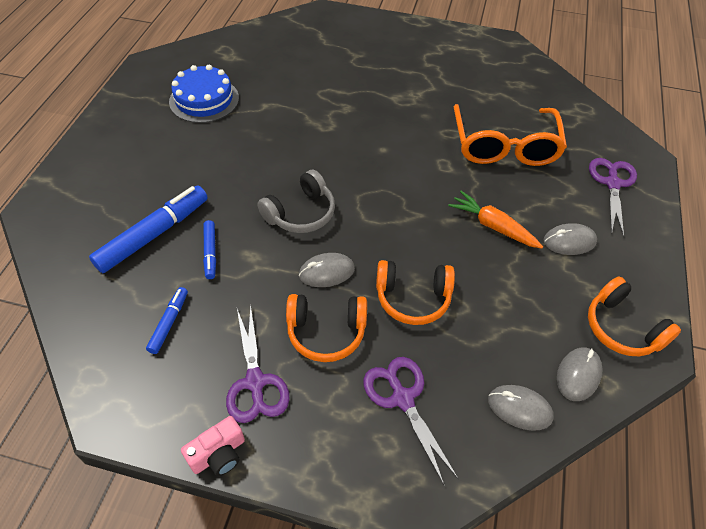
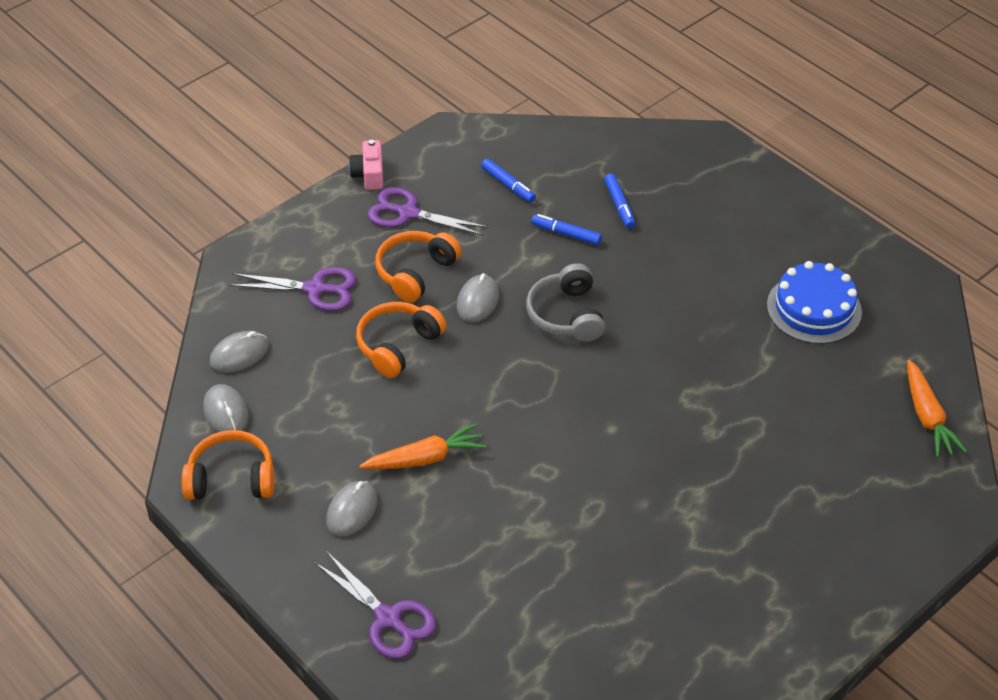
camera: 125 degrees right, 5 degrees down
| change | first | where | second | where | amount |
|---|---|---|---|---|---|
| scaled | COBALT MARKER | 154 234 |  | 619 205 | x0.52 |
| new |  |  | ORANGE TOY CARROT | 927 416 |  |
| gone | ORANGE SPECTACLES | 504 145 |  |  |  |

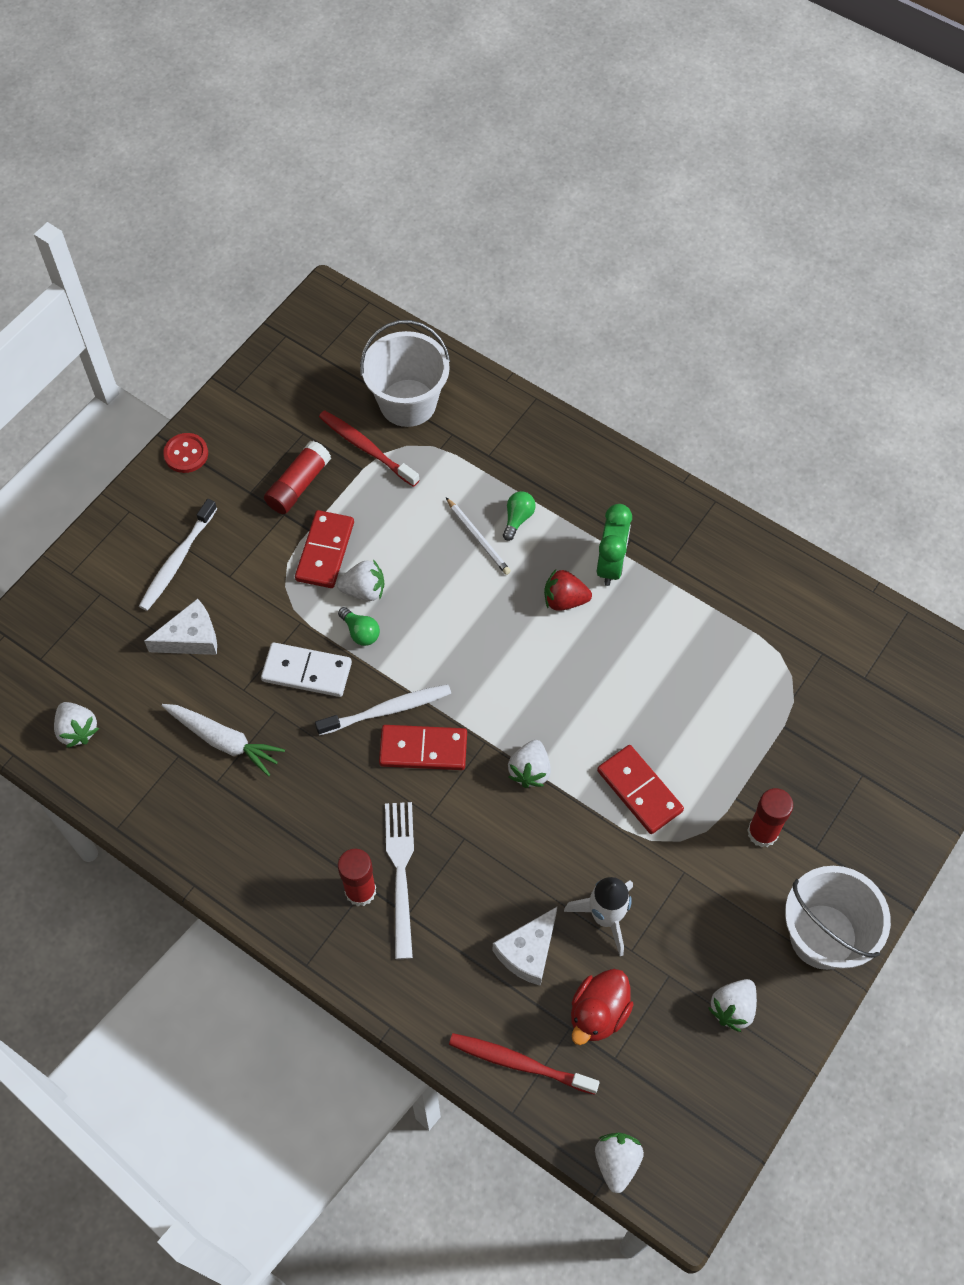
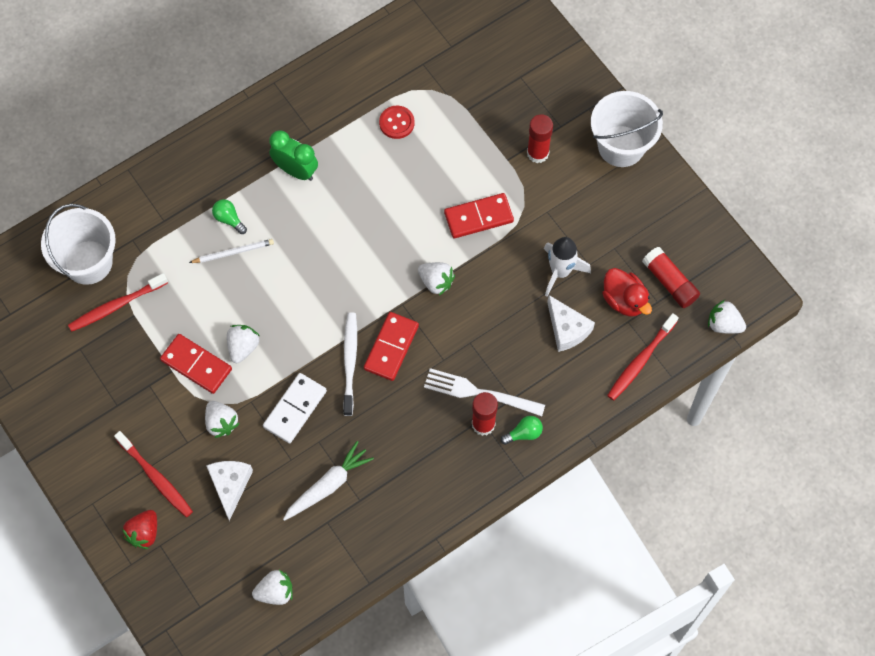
camera: 70 degrees left, 5 degrees up
| change | first | where | second | where | amount |
|---|---|---|---|---|---|
| repainted | PURE WHITE DENTAL BRUSH | 177 560 | CRIMSON DENTAL BRUSH | 156 477 |  |
| shifted | CRIMSON STRAWBERRY | 564 600 |  | 144 533 |  |
| shifted | PURE WHITE STRAWBERRY | 732 1008 |  | 221 423 |  |
| shifted | CRIMSON BUTTON | 186 454 |  | 396 123 |  |
| shifted | LEAF-GREEN LIGHTBULB | 360 632 |  | 524 433 |  |
| shifted | CRIMSON STICK OF GLUE | 298 485 |  | 669 282 |  |

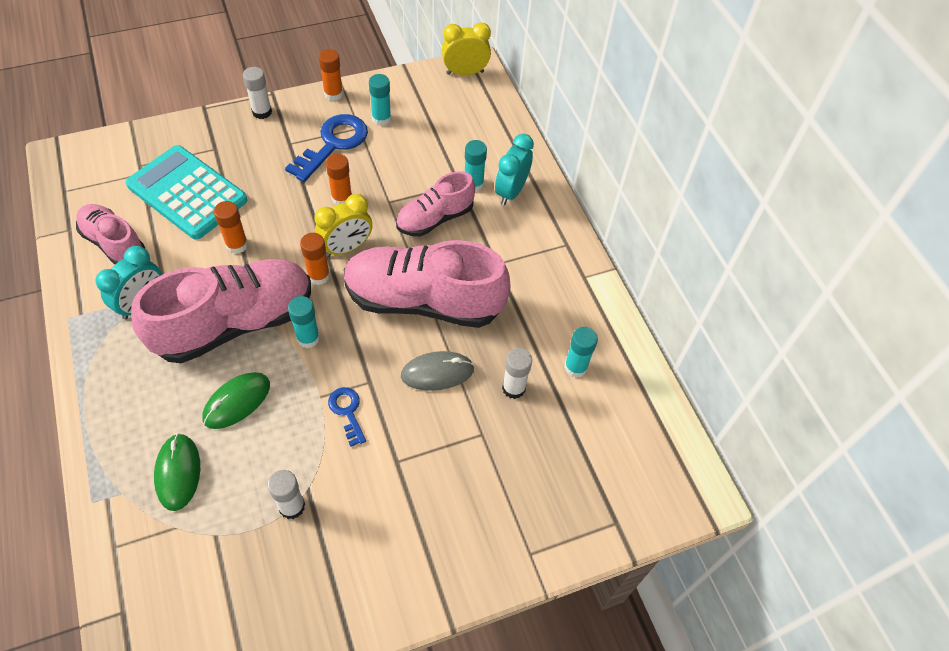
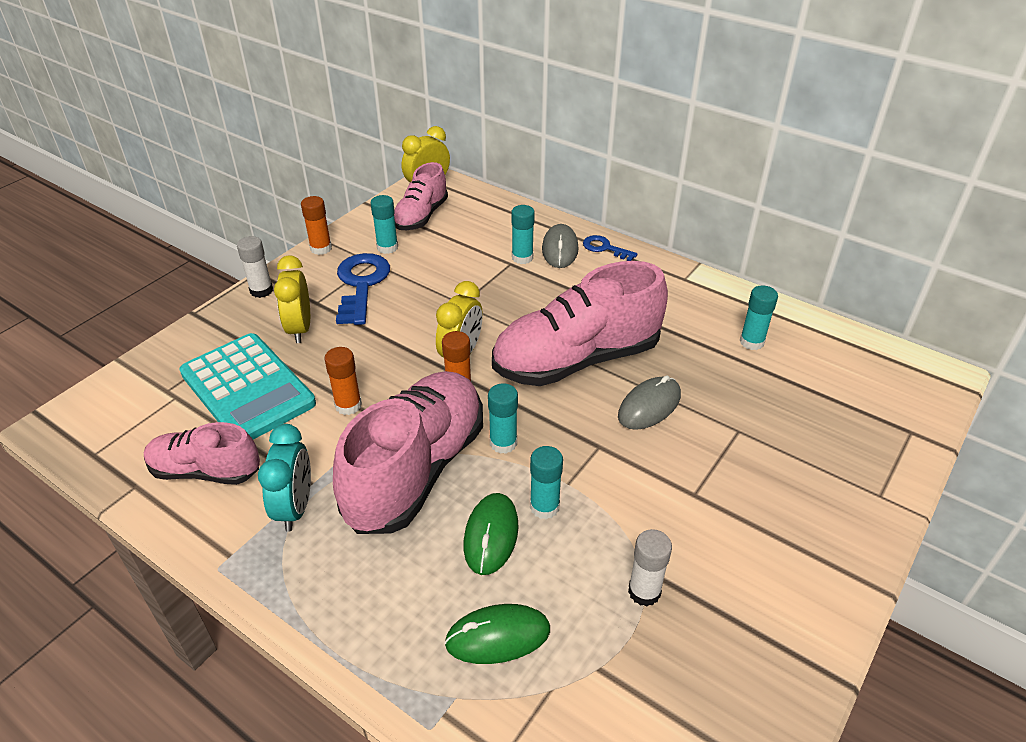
camera: 30 degrees left, 15 degrees down
| change | first | where | second | where | amount |
|---|---|---|---|---|---|
| rotated | AQUA ADDING MACHINE | 187 193 |  | 247 388 | 135 degrees counterclockwise |
| new |  |  | BRIGHT YELLOW CLOCK | 300 329 |  |
| shifted | PINK LACE-UP SHOE | 435 218 |  | 421 216 |  |
| rotated | LEAF-GREEN PC MOUSE | 178 472 |  | 498 636 | 60 degrees counterclockwise |
| new |  |  | AQUA STICK OF GLUE | 544 507 |  |
| swapped | AQUA CLOCK | 511 192 | ASH-GREY PC MOUSE | 560 249 |  |
| shifted | COBALT KEY | 347 411 |  | 604 248 |  |
| gone | ORANGE STICK OF GLUE | 342 198 |  |  |  |
| gone | PURE WHITE STICK OF GLUE | 513 388 |  |  |  |

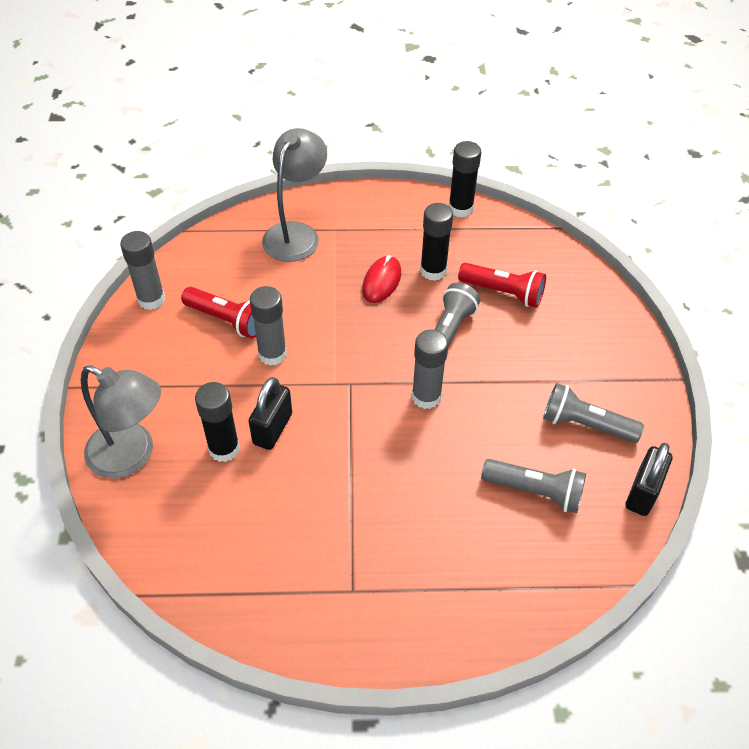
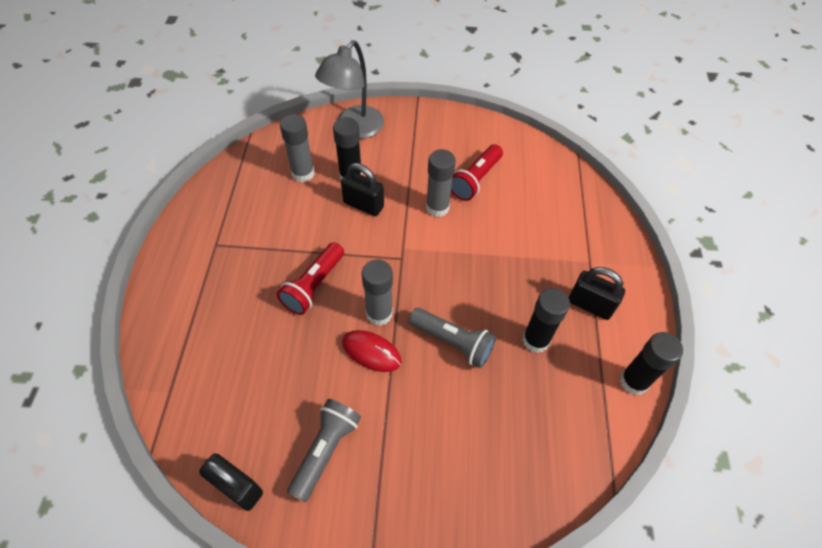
camera: 95 degrees right, 5 degrees up
| change | first | where | second | where | amount |
|---|---|---|---|---|---|
| shifted | CRIMSON FLASHLIGHT | 503 293 |  | 313 286 |  |
| shifted | ASH-GREY STICK OF GLUE | 151 299 |  | 303 173 |  |
| shifted | CRIMSON PC MOUSE | 381 281 |  | 371 352 |  |
| new |  |  | BLACK PADLOCK | 590 305 |  |
| gone | ASH-GREY READING LAMP | 296 233 |  |  |  |
| gone | ASH-GREY FLASHLIGHT | 535 492 |  |  |  |

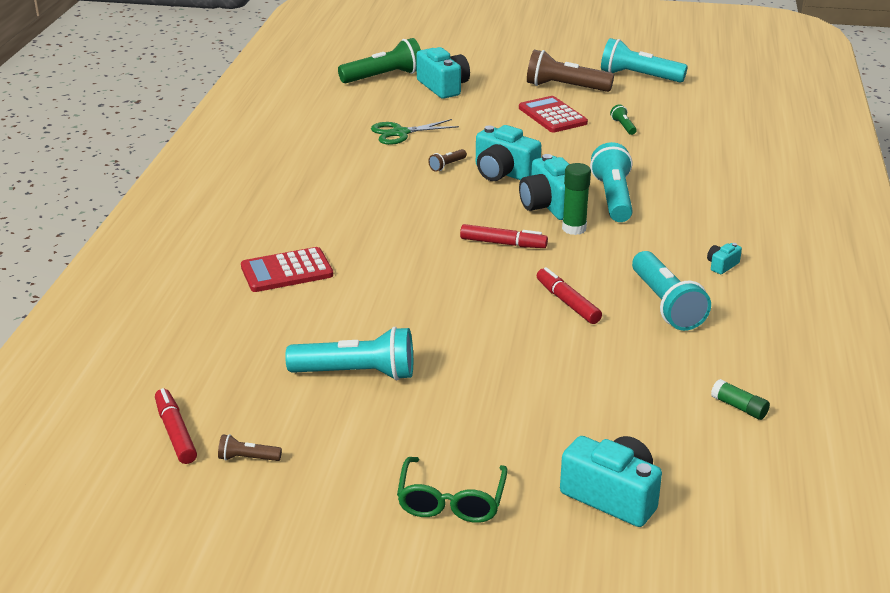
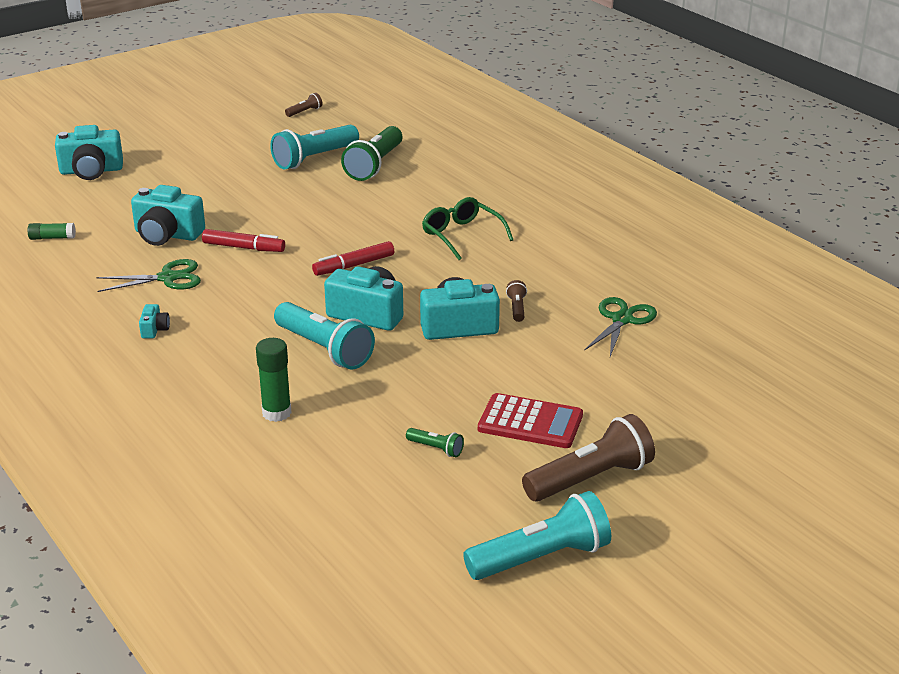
camera: 135 degrees right, 0 degrees up
| change | first | where | second | where | amount |
|---|---|---|---|---|---|
| swapped | AQUA FLASHLIGHT | 666 305 | LEAF-GREEN SCISSORS | 168 278 |  |
| shifted | AQUA COMPACT CAMERA | 443 87 |  | 167 235 |  |
| shifted | LEAF-GREEN STICK OF GLUE | 574 228 |  | 276 413 |  |
| shifted | LEAF-GREEN FLASHLIGHT | 384 77 |  | 375 165 |  |
| shifted | LEAF-GREEN SPECTACLES | 451 501 |  | 462 235 |  |
| gone | CRIMSON MARKER | 176 432 |  |  |  |
| gone | CRIMSON ADDING MACHINE | 287 271 |  |  |  |

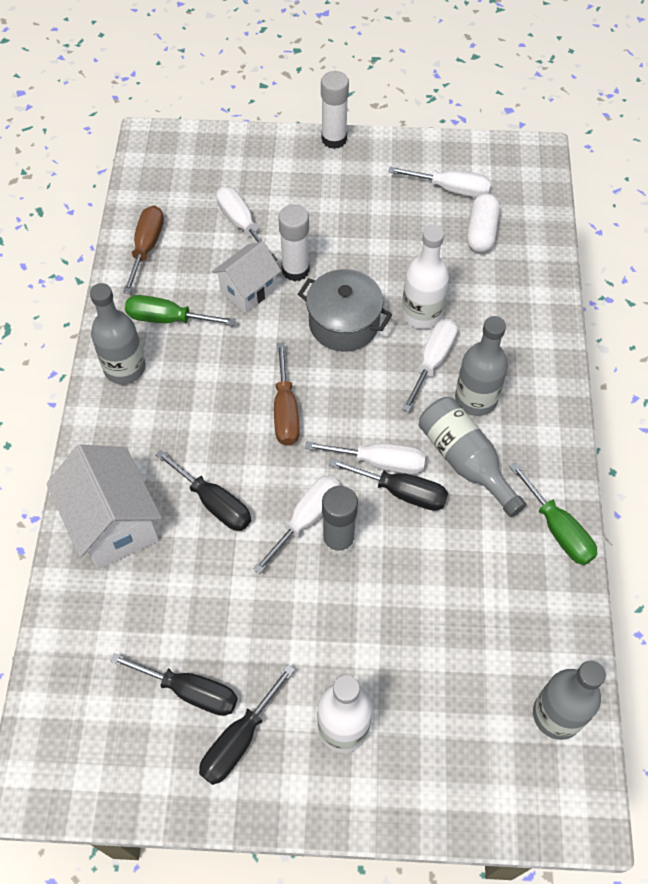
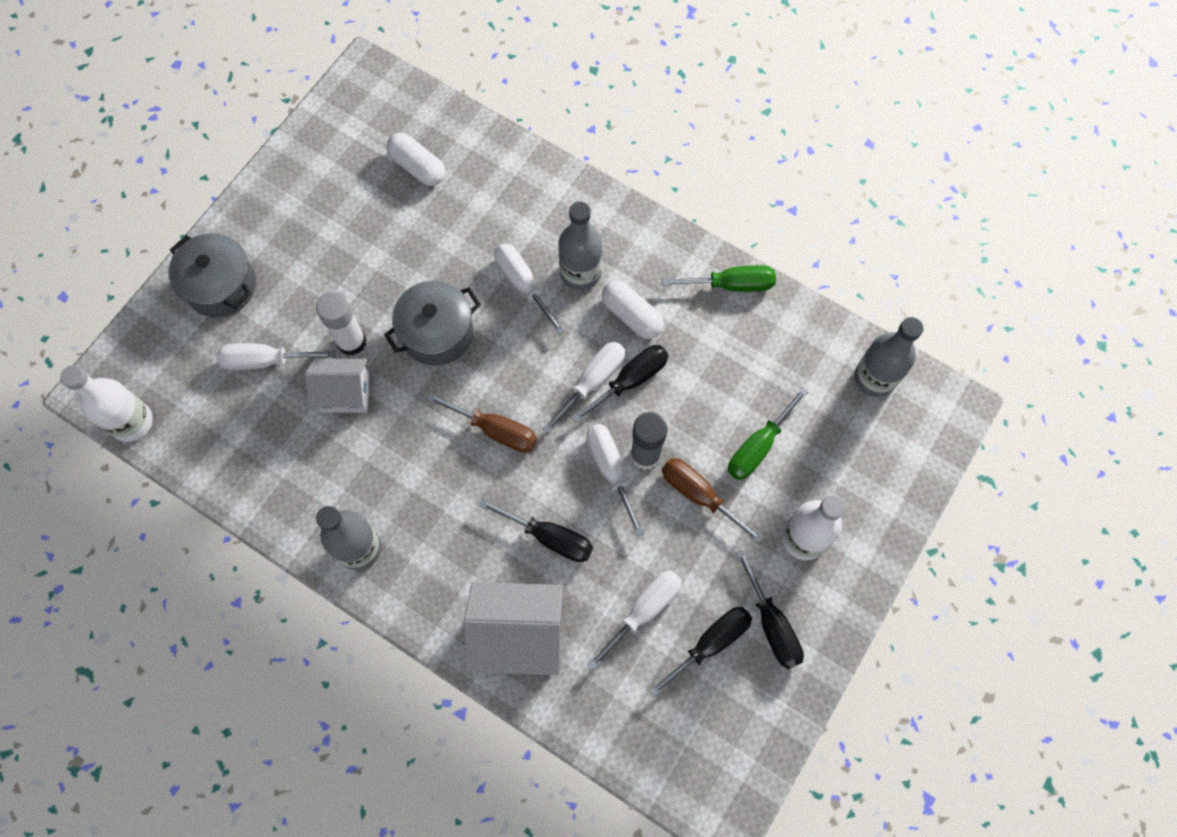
camera: 60 degrees left, 10 degrees up
| change | first | where | second | where | amount |
|---|---|---|---|---|---|
| shifted | PURE WHITE DRINK BOTTLE | 421 314 |  | 132 422 |  |
| new |  |  | ASH-GREY POT | 221 286 |  |
| rotated | PURE WHITE COTTAGE | 248 290 |  | 345 394 | 75 degrees counterclockwise |
| rotated | BLACK FLAT SCREWDRIVER | 214 503 |  | 550 537 | 45 degrees clockwise |
| shifted | PURE WHITE FLAT SCREWDRIVER | 451 189 |  | 644 610 |  |
| swapped | ASH-GREY DRINK BOTTLE | 465 460 | PURE WHITE CAPSULE | 632 315 |  |
| shifted | BROWN FLAT SCREWDRIVER | 146 247 |  | 699 495 |  |
| shifted | LEAF-GREEN FLAT SCREWDRIVER | 167 319 |  | 758 447 |  |
| gone | PURE WHITE STICK OF GLUE | 334 139 |  |  |  |

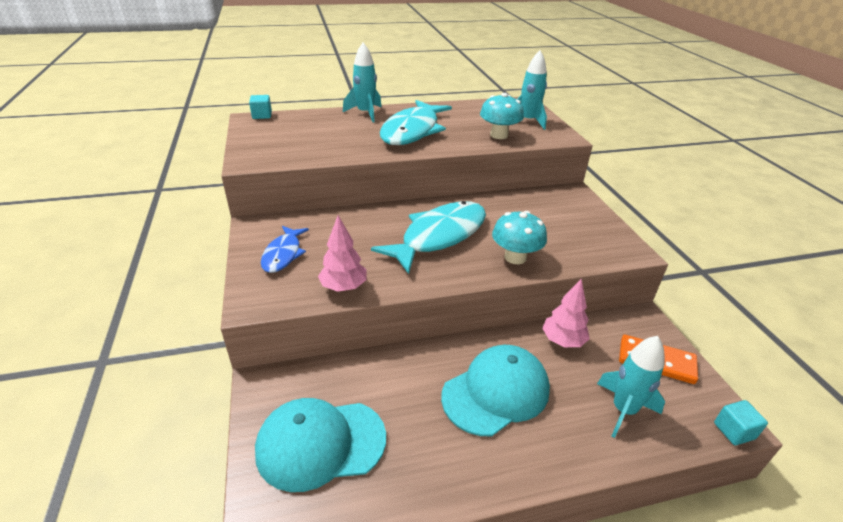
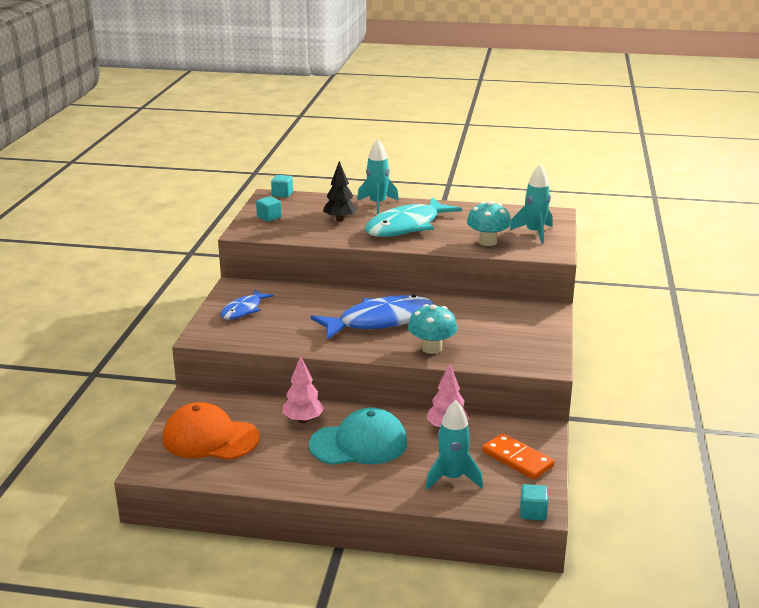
camera: 25 degrees right, 10 degrees down
| change | first | where | second | where | amount |
|---|---|---|---|---|---|
| repainted | AQUA PEAKED CAP | 320 443 | ORANGE PEAKED CAP | 210 438 |  |
| new |  |  | AQUA BLOCK | 269 217 |  |
| shifted | PINK TREE | 344 287 |  | 303 420 |  |
| repainted | AQUA FISH FIGURE | 439 236 | COBALT FISH FIGURE | 380 321 |  |
| new |  |  | BLACK TREE | 340 219 |  |

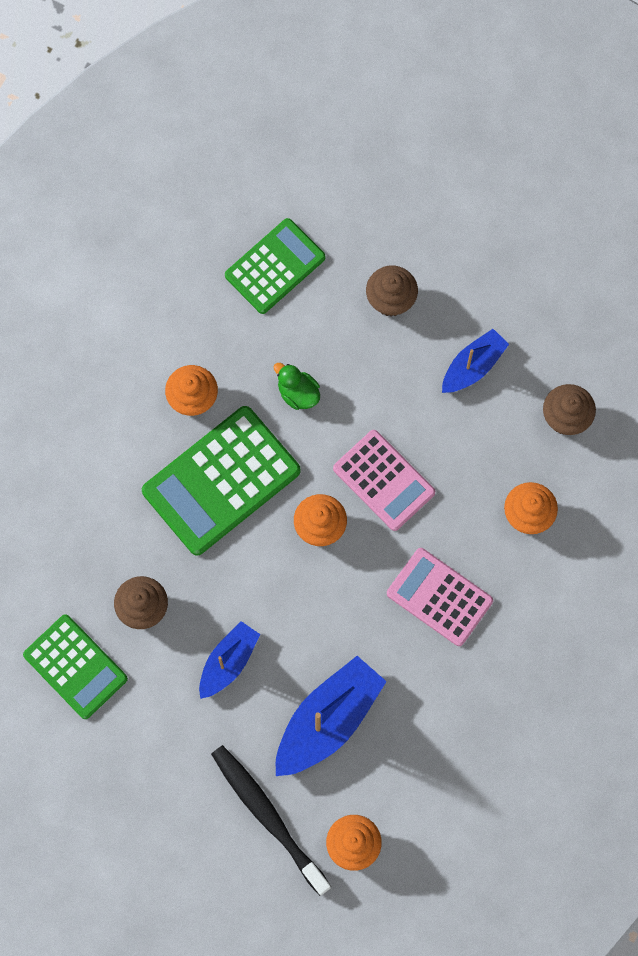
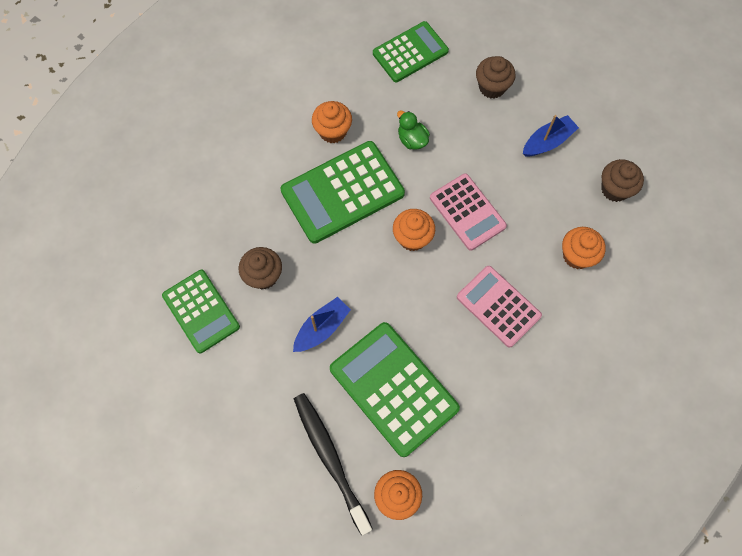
camera: 10 degrees right, 5 degrees down
| change | first | where | second | where | amount |
|---|---|---|---|---|---|
| swapped | COBALT TOY BOAT | 328 720 | LEAF-GREEN ADDING MACHINE | 393 388 |  |

